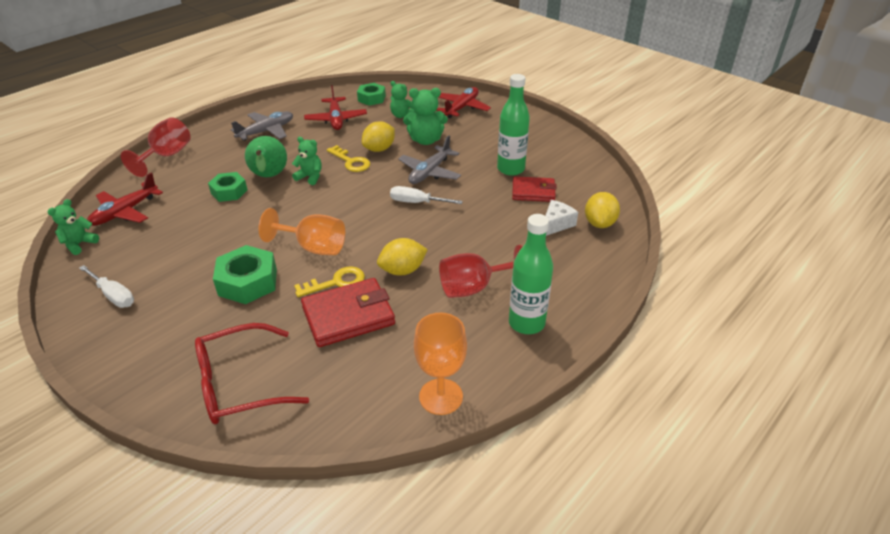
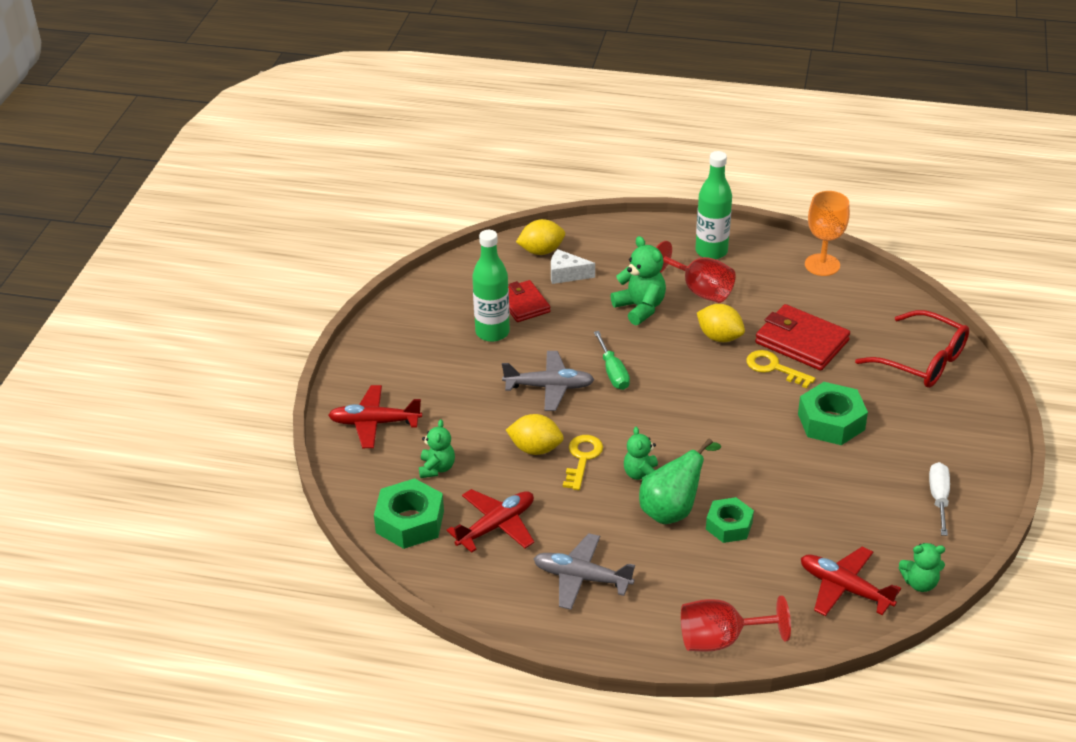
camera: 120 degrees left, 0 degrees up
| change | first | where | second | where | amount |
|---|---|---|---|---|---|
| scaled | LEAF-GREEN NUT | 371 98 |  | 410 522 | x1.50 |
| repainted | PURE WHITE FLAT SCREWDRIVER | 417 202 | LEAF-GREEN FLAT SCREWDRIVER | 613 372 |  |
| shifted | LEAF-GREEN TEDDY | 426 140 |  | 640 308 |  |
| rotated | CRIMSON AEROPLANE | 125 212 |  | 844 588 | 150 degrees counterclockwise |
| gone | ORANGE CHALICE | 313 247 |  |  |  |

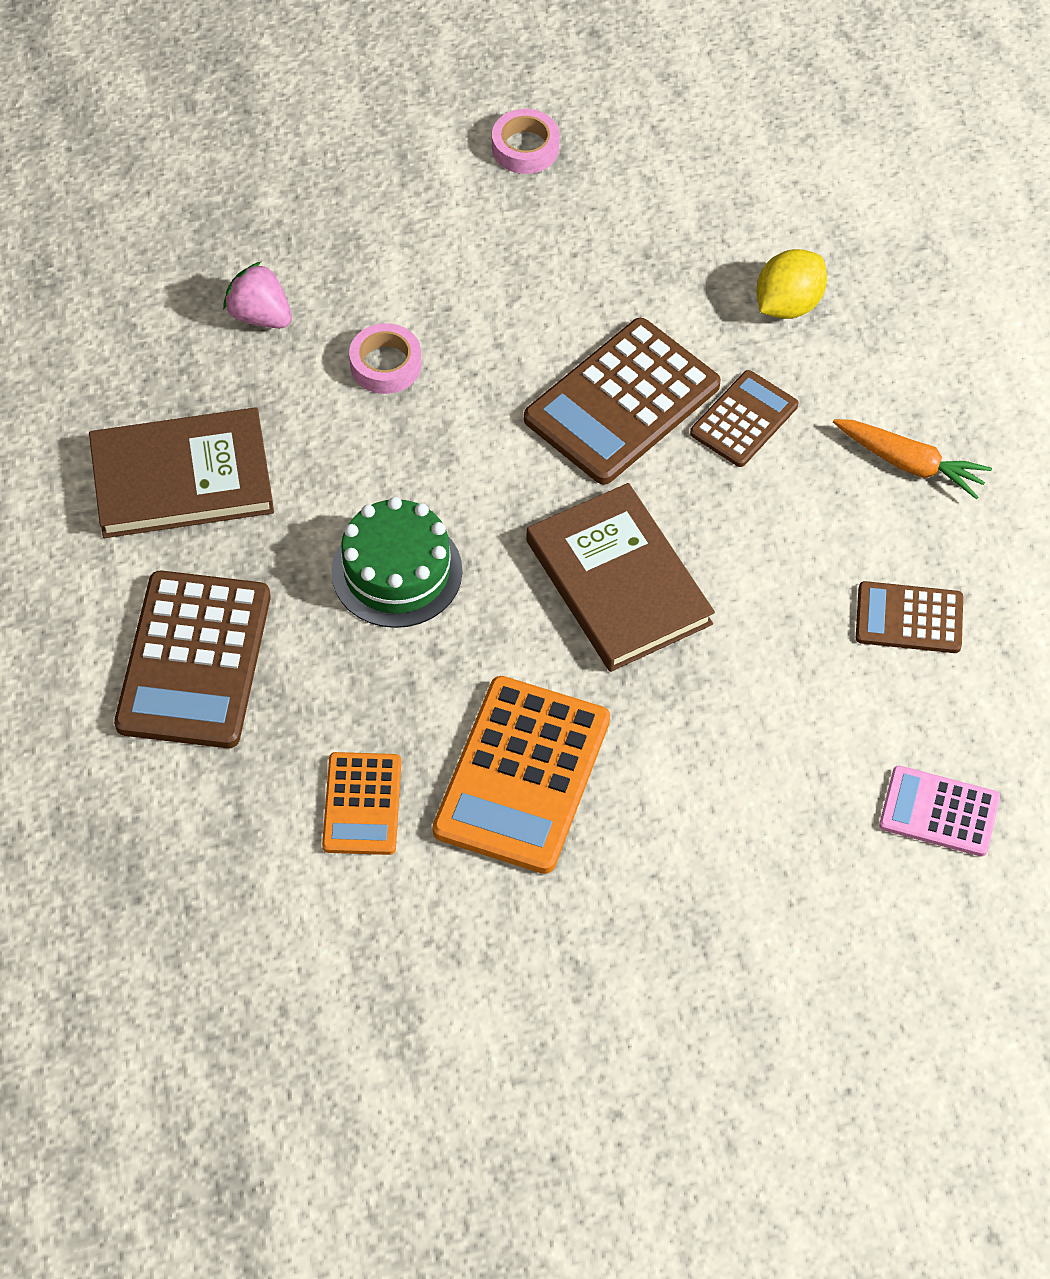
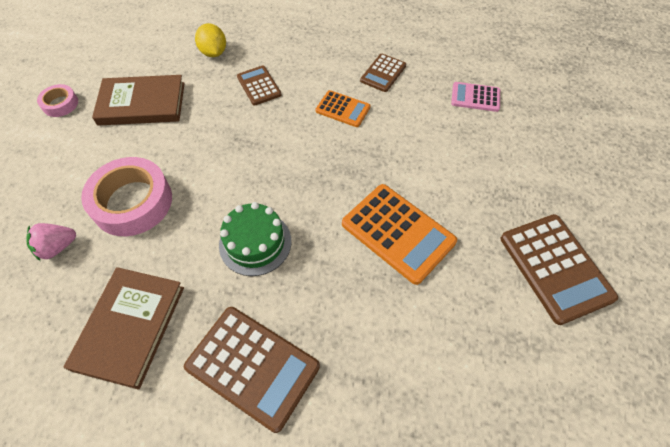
camera: 65 degrees left, 0 degrees up
| change | first | where | second | where | amount |
|---|---|---|---|---|---|
| scaled | PINK ROLL OF TAPE | 385 364 |  | 132 202 | x1.98 |
| shifted | BROWN HARDBACK | 618 582 |  | 142 103 |  |
| shifted | ORANGE ADDING MACHINE | 362 804 |  | 342 109 |  |
| rotated | PINK ADDING MACHINE | 939 812 |  | 475 97 | 60 degrees clockwise |
| shifted | BROWN ADDING MACHINE | 622 402 |  | 555 267 |  |
| gone | ORANGE TOY CARROT | 909 463 |  |  |  |

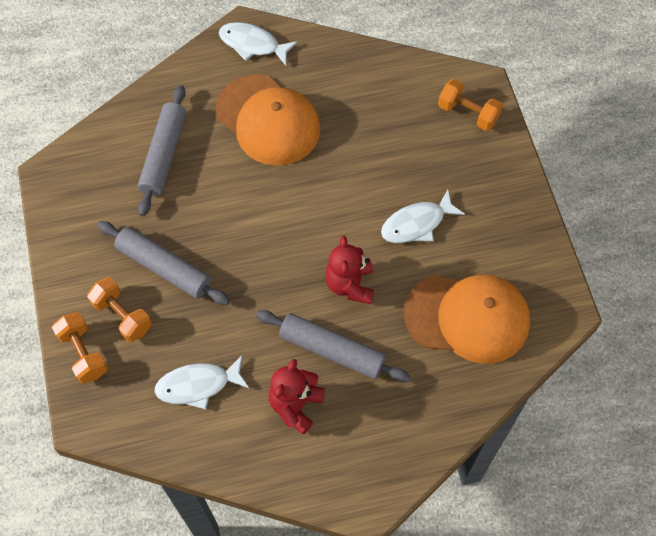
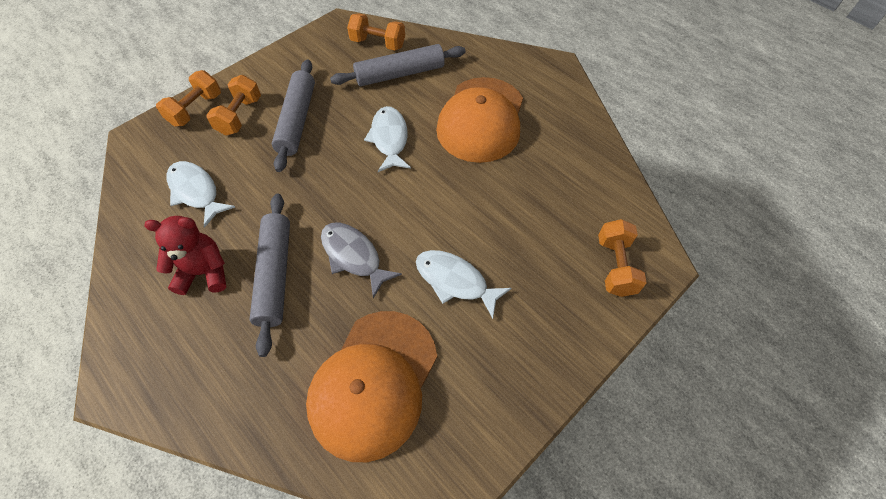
camera: 60 degrees right, 5 degrees down
| change | first | where | second | where | amount |
|---|---|---|---|---|---|
| rotated | ORANGE PEAKED CAP | 467 318 |  | 373 383 | 45 degrees clockwise |
| swapped | CRIMSON TEDDY | 350 284 | ASH-GREY FISH FIGURE | 353 256 |  |
| new |  |  | ORANGE DUMBBELL | 378 43 |  |
| shifted | PURE WHITE FISH FIGURE | 252 44 |  | 389 139 |  |

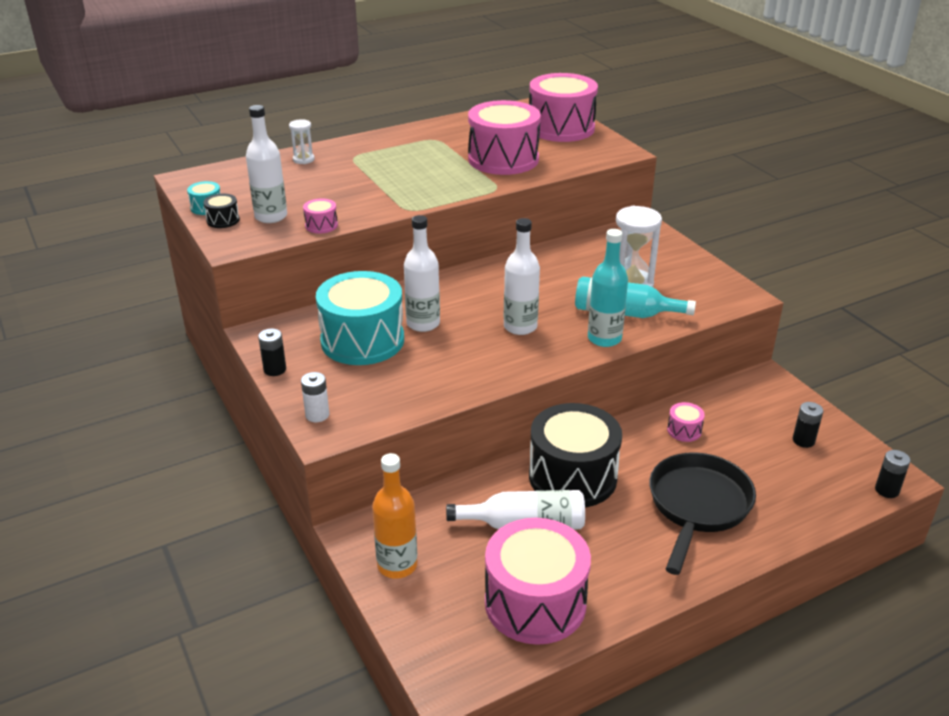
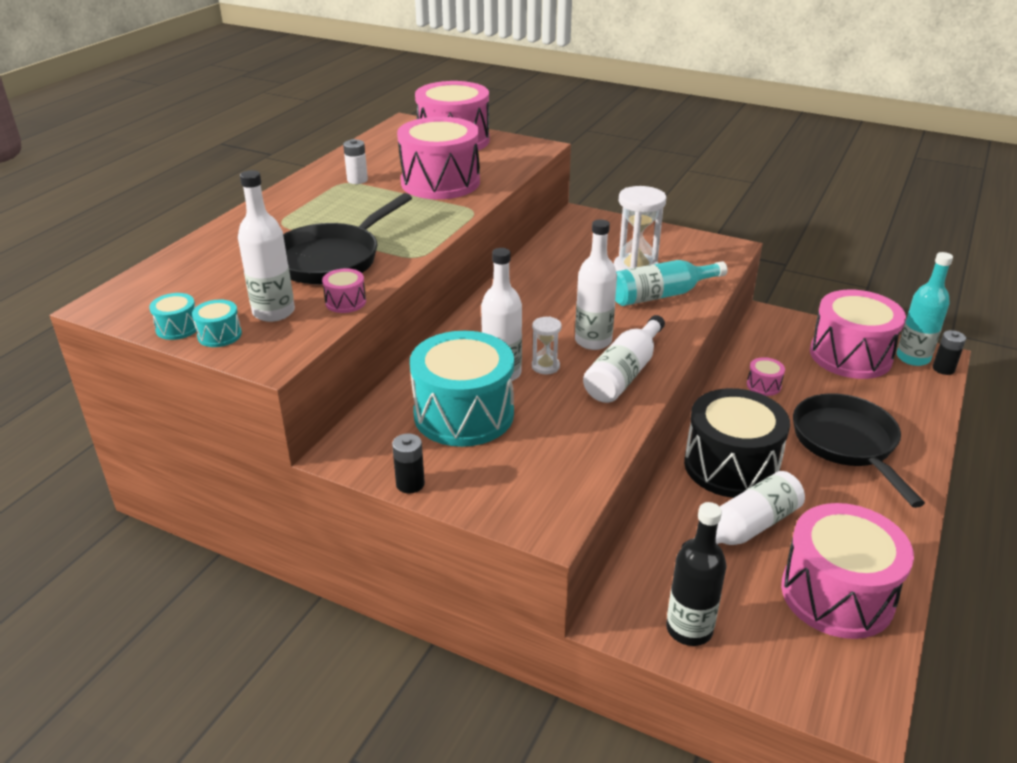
camera: 35 degrees left, 0 degrees up
| change | first | where | second | where | amount |
|---|---|---|---|---|---|
| repainted | BLACK DRUM | 223 220 | AQUA DRUM | 219 335 |  |
| new |  |  | BLACK PAN | 332 259 |  |
| shifted | PURE WHITE POWER CELL | 317 415 |  | 357 180 |  |
| shifted | PURE WHITE HOURGLASS | 303 159 |  | 545 366 |  |
| new |  |  | PURE WHITE DRINK BOTTLE | 624 373 |  |
| repainted | ORANGE DRINK BOTTLE | 397 565 | BLACK DRINK BOTTLE | 689 629 |  |
| swapped | BLACK POWER CELL | 803 440 | PINK DRUM | 850 355 |  |
| shifted | AQUA DRINK BOTTLE | 604 338 |  | 913 358 |  |

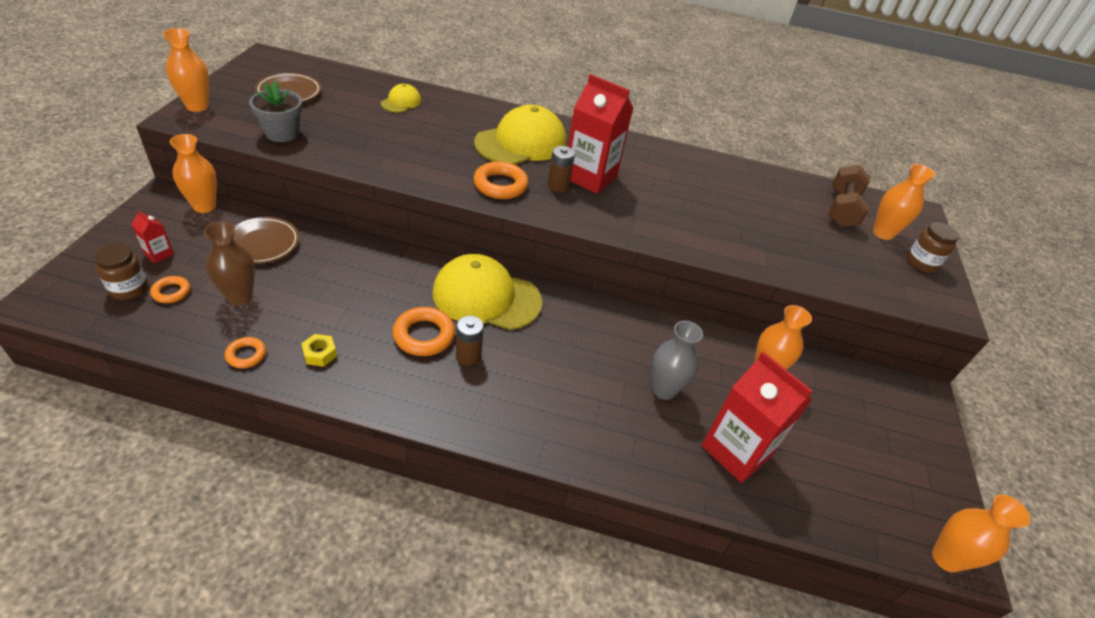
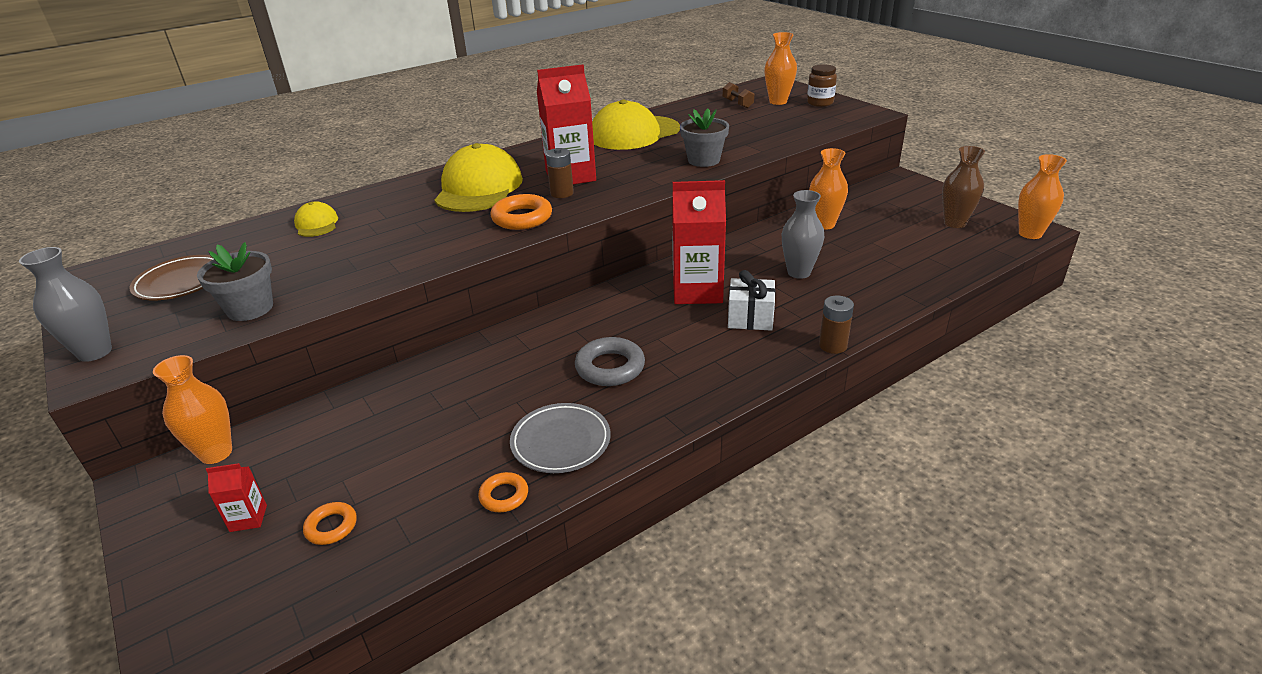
camera: 40 degrees left, 10 degrees down
| change | first | where | second | where | amount |
|---|---|---|---|---|---|
| repainted | ORANGE TALL VASE | 197 106 | ASH-GREY TALL VASE | 95 352 |  |
| swapped | BRIGHT YELLOW NUT | 320 354 | ASH-GREY PLATE | 561 442 |  |
| repainted | ORANGE HOOP | 424 335 | ASH-GREY HOOP | 610 367 |  |
| shifted | BRIGHT YELLOW PEAKED CAP | 486 297 |  | 634 133 |  |
| shifted | CRIMSON CARTON | 736 451 |  | 697 291 |  |
| new |  |  | ASH-GREY FLOWER POT | 703 160 |  |
| scaled | BROWN DUMBBELL | 841 209 |  | 737 103 | x0.57 |
| new |  |  | PURE WHITE PRESENT | 750 318 |  |
| shifted | BROWN POWER CELL | 468 356 |  | 833 345 |  |
| shifted | BROWN TALL VASE | 240 297 |  | 955 223 |  |
| gone | BROWN PRESERVE JAR | 129 288 |  |  |  |
| gone | BROWN PLATE | 262 243 |  |  |  |

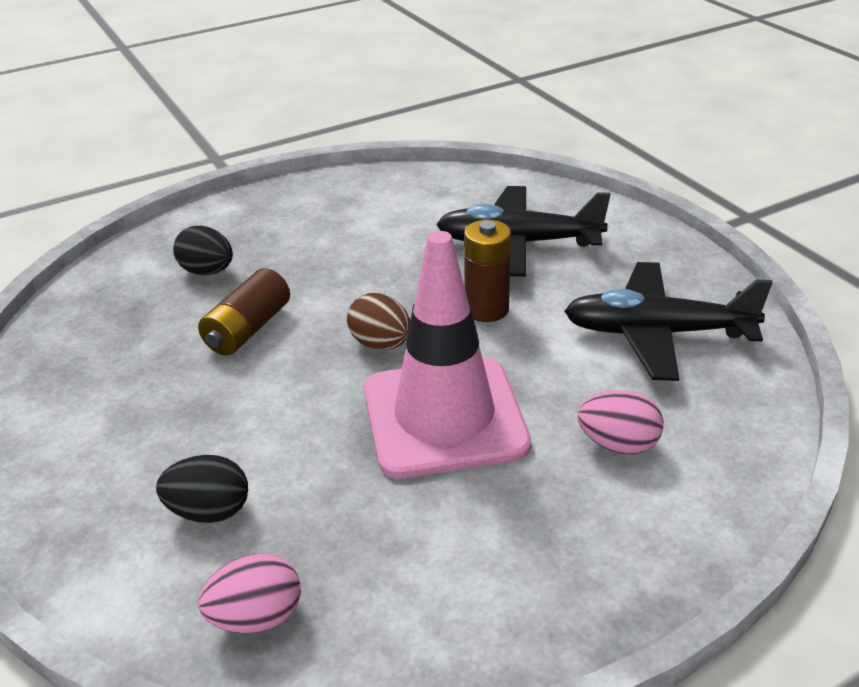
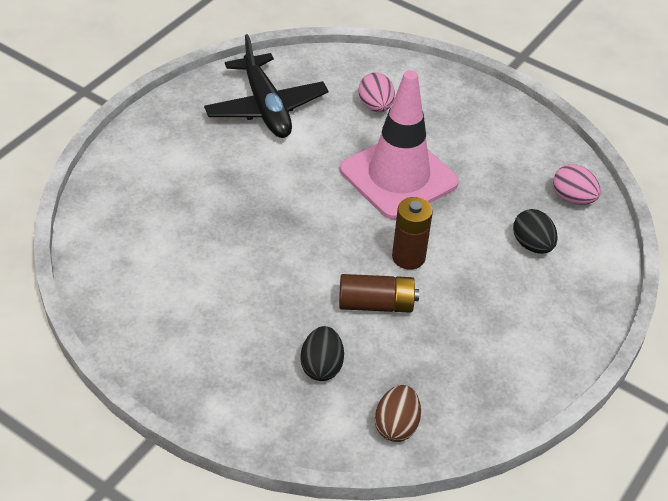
camera: 120 degrees left, 10 degrees up
| change | first | where | second | where | amount |
|---|---|---|---|---|---|
| shifted | BROWN TOY EGG | 381 344 |  | 396 426 |  |
| shifted | BROWN POWER CELL | 486 309 |  | 408 257 |  |
| gone | BLACK AEROPLANE | 518 244 |  |  |  |

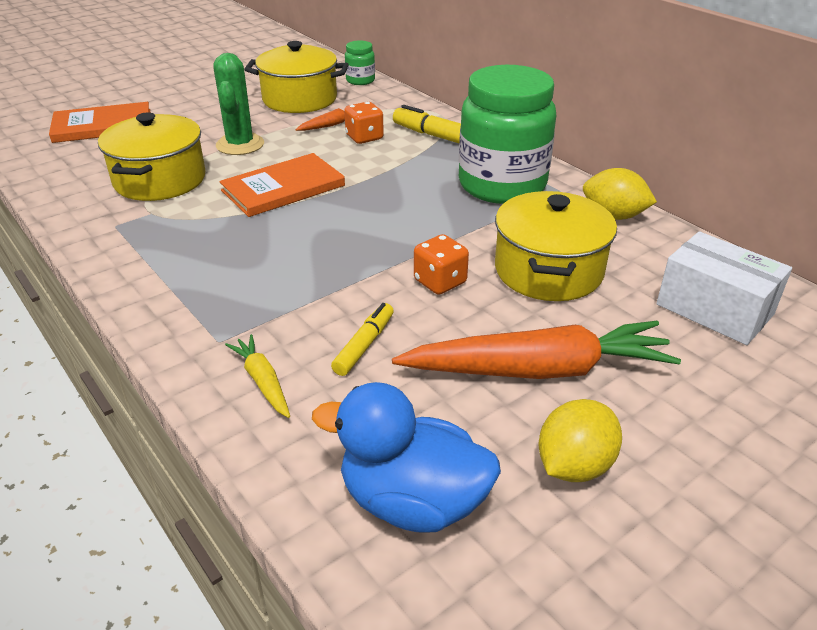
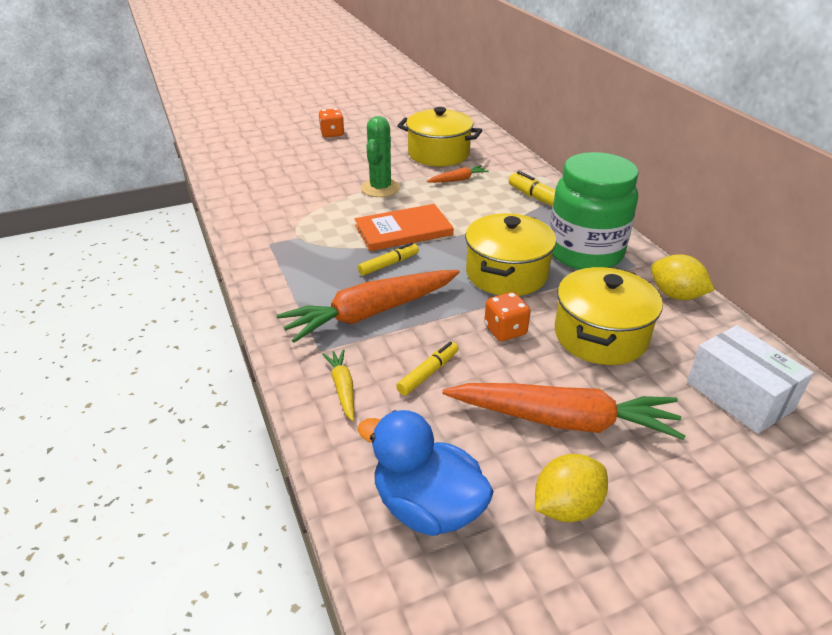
camera: 15 degrees right, 0 degrees up
| change | first | where | second | where | amount |
|---|---|---|---|---|---|
| new |  |  | ORANGE TOY CARROT | 371 313 |  |
| shifted | ORANGE DICE | 364 137 |  | 332 134 |  |
| new |  |  | BRIGHT YELLOW MARKER | 389 264 |  |
| shifted | BRIGHT YELLOW POT | 160 180 |  | 506 273 |  |
| gone | ORANGE HARDBACK | 103 126 |  |  |  |
| gone | LEAF-GREEN PRESERVE JAR | 360 80 |  |  |  |

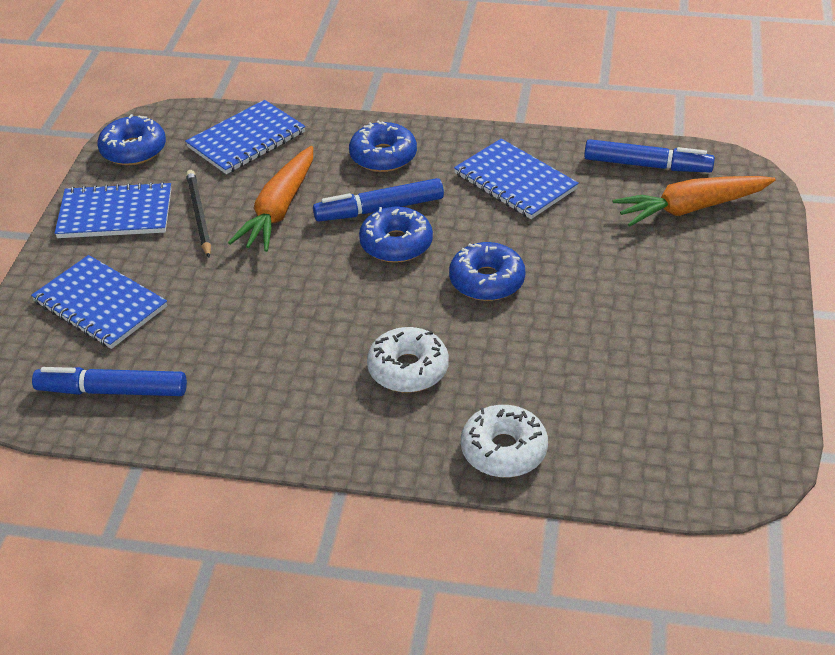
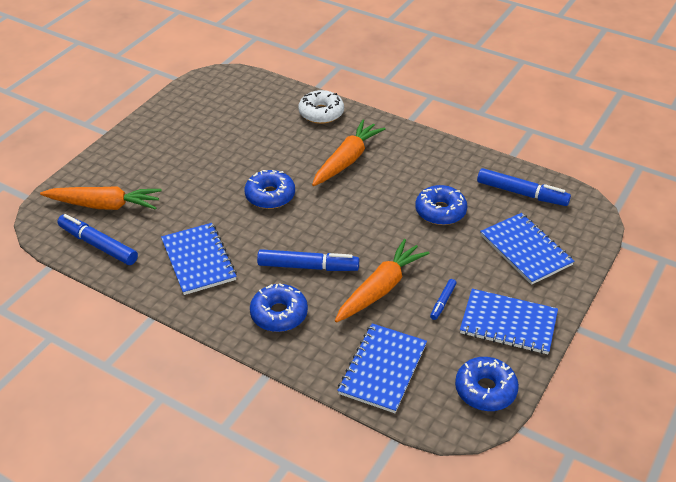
camera: 160 degrees left, 0 degrees up
| change | first | where | second | where | amount |
|---|---|---|---|---|---|
| swapped | PURE WHITE GLAZED DONUT | 408 369 | ORANGE TOY CARROT | 347 160 |  |
| rotated | COBALT EXERCISE BOOK | 246 140 |  | 383 369 | 45 degrees counterclockwise |
| shifted | COBALT GLAZED DONUT | 396 244 |  | 440 211 |  |
| swapped | BLACK PENCIL | 199 215 | COBALT MARKER | 442 302 |  |

